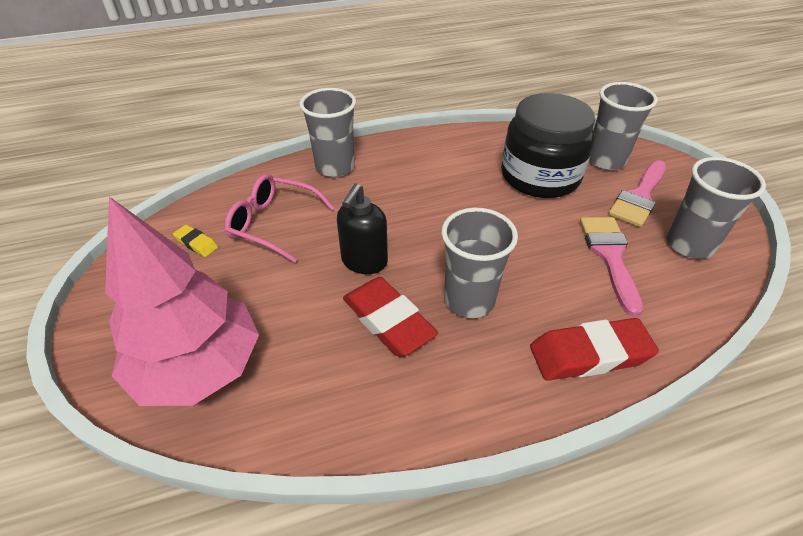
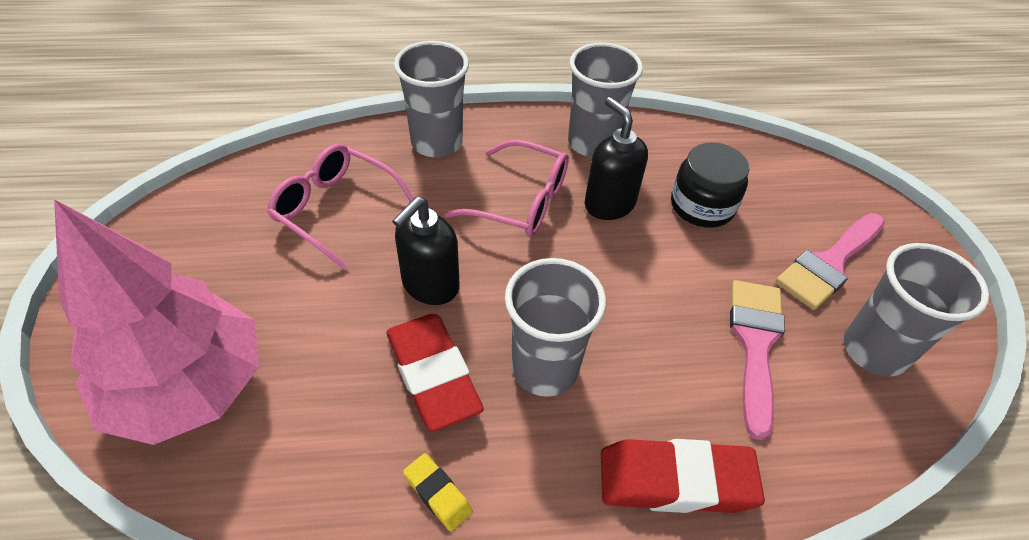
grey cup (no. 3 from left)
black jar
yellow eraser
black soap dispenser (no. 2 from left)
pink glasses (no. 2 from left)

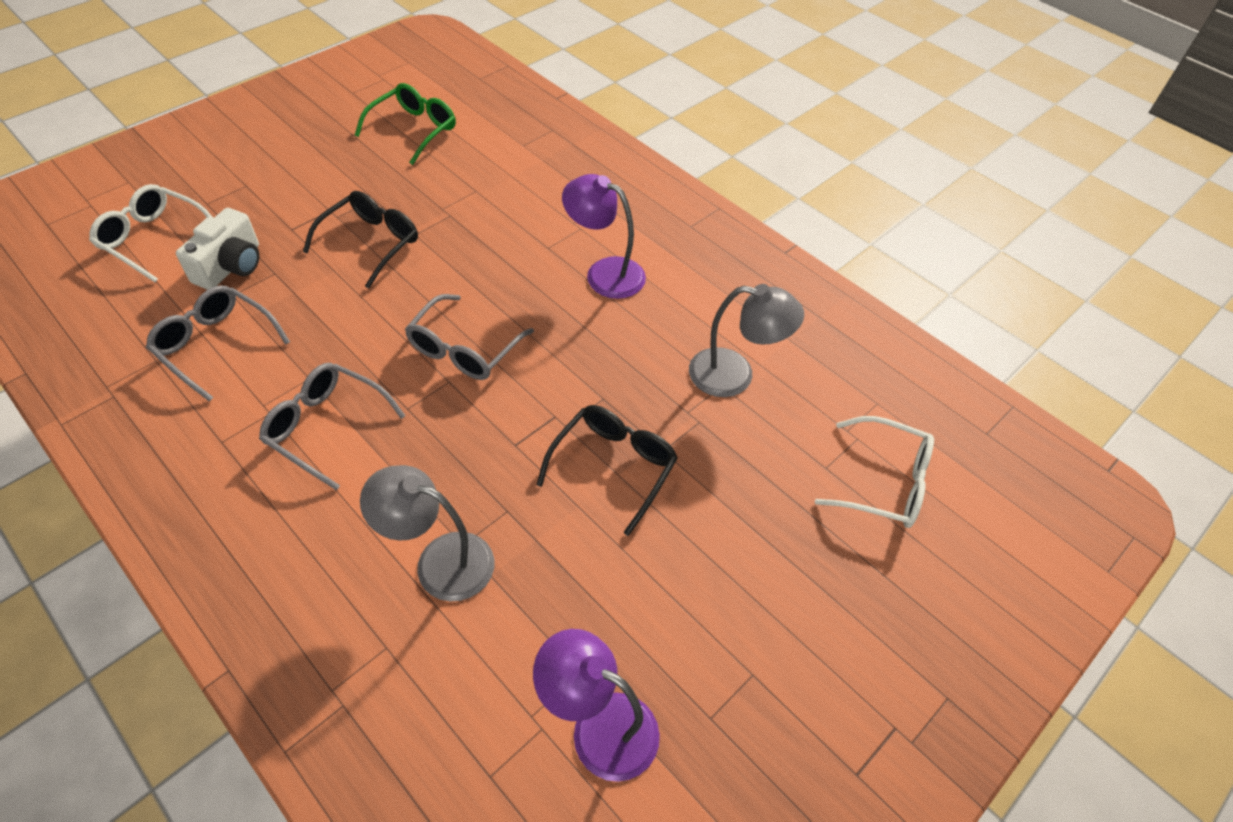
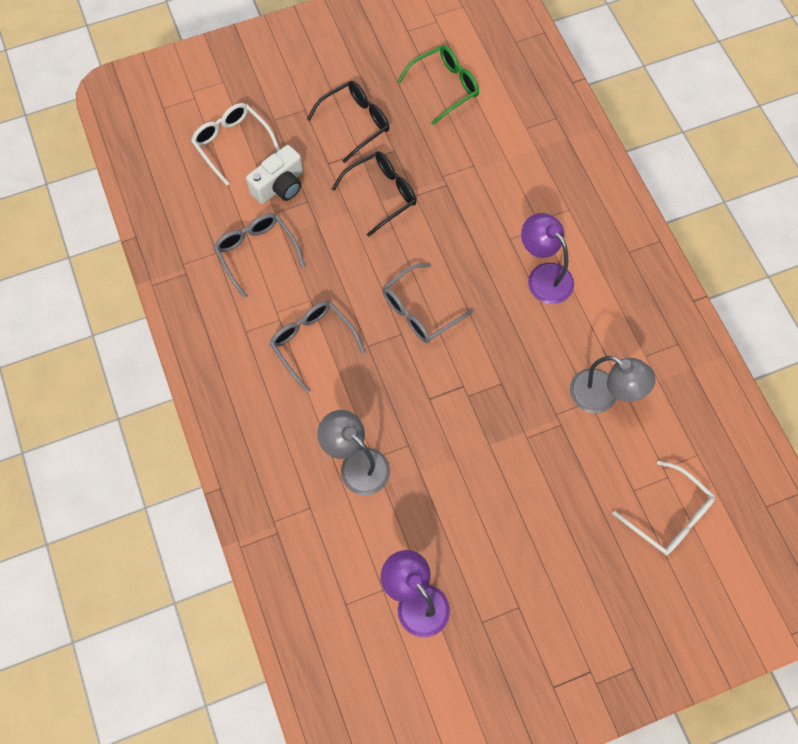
black glasses (no. 1 from left)

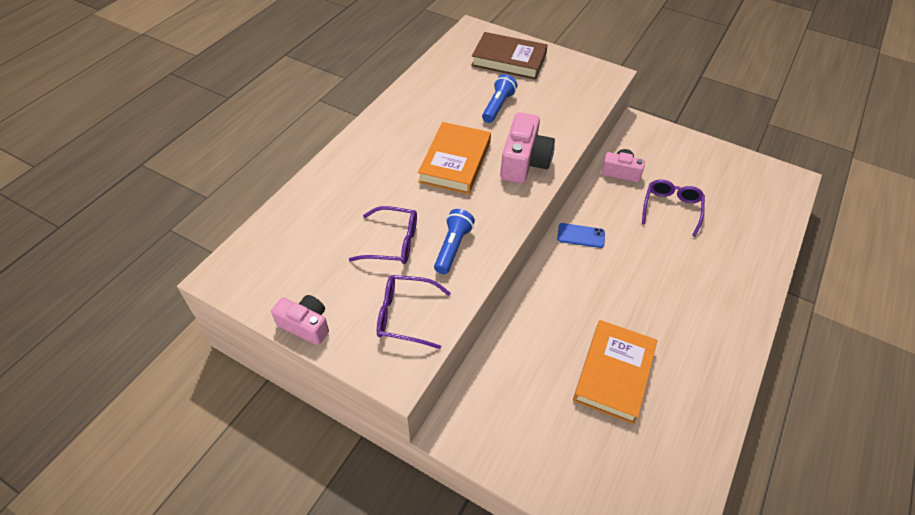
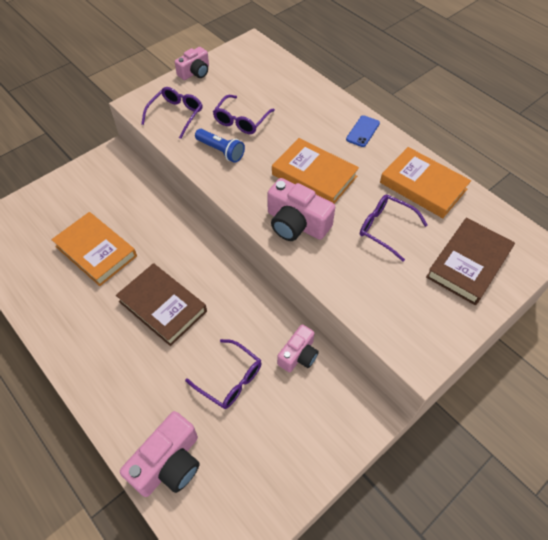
purple glasses (no. 4 from left)
blue phone
orange book (no. 3 from left)
brown book (no. 1 from left)
pink camera (no. 1 from left)

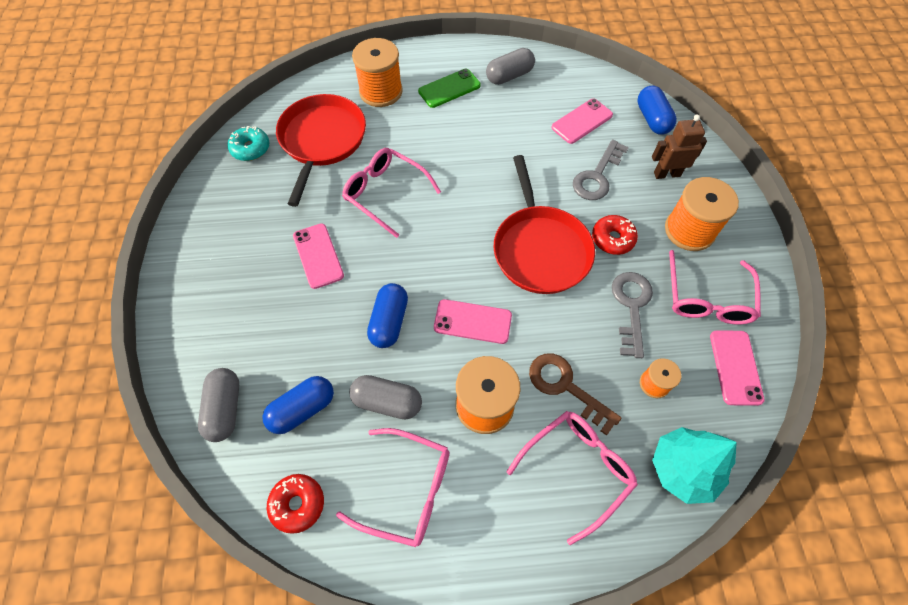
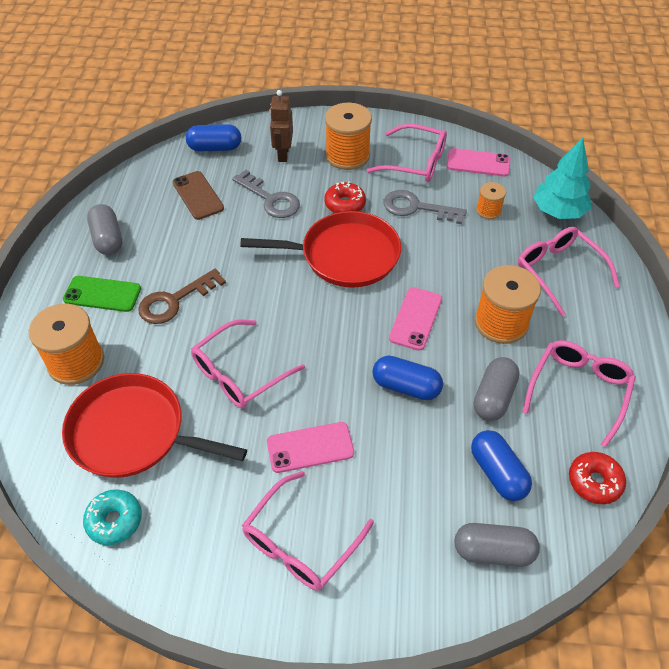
green phone
brown phone
brown key
pink glasses (no. 2 from left)

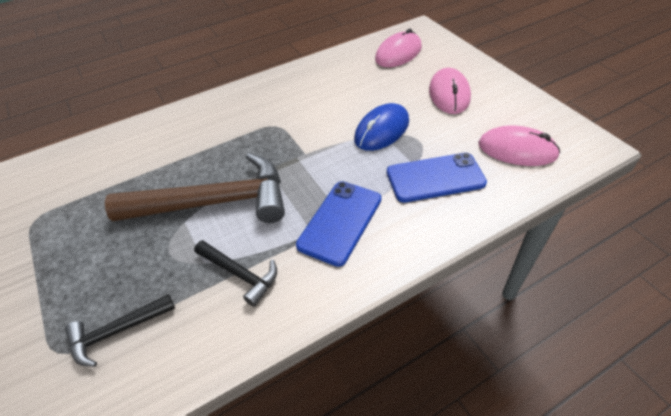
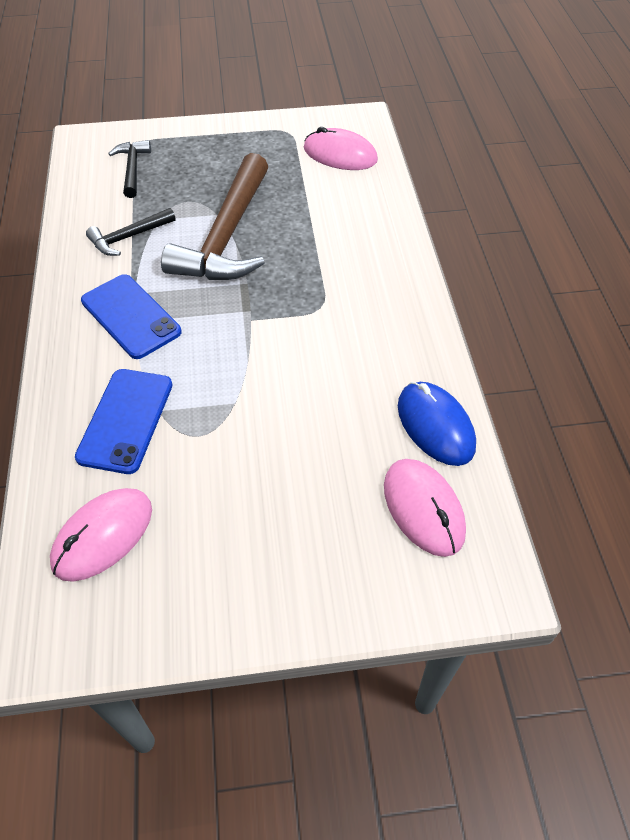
pink mouse (no. 2 from left)
blue mouse

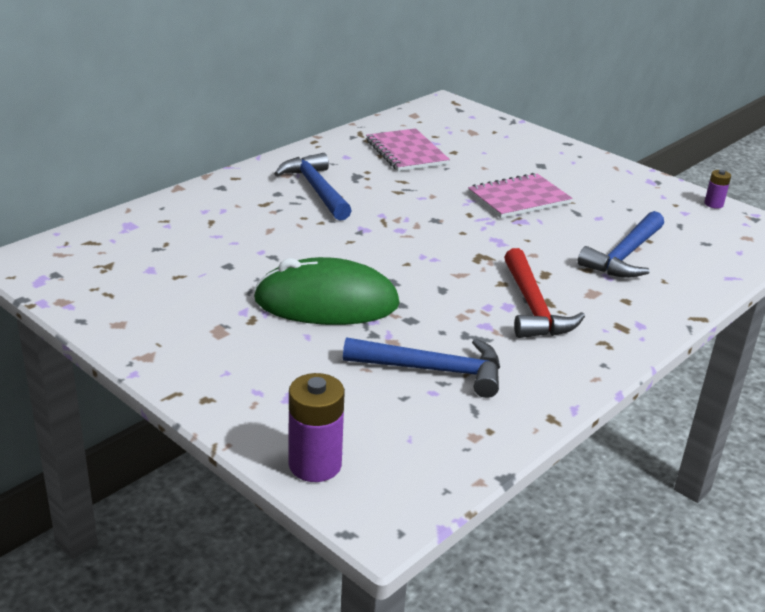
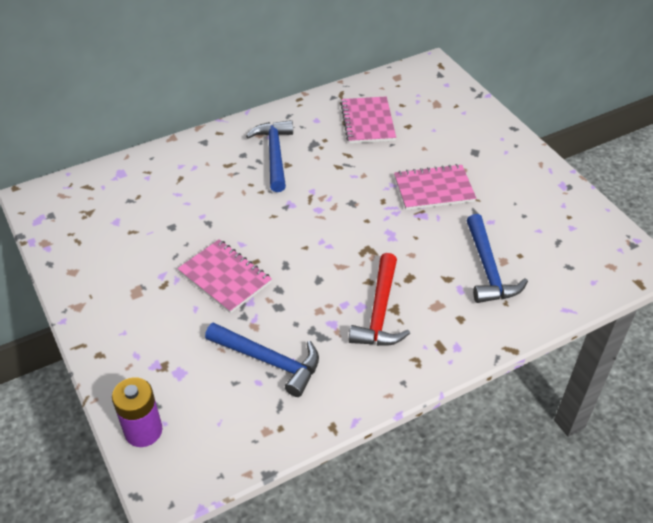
purple battery (no. 2 from left in the first image)
blue hammer (no. 3 from left)
pink notebook (no. 1 from left)

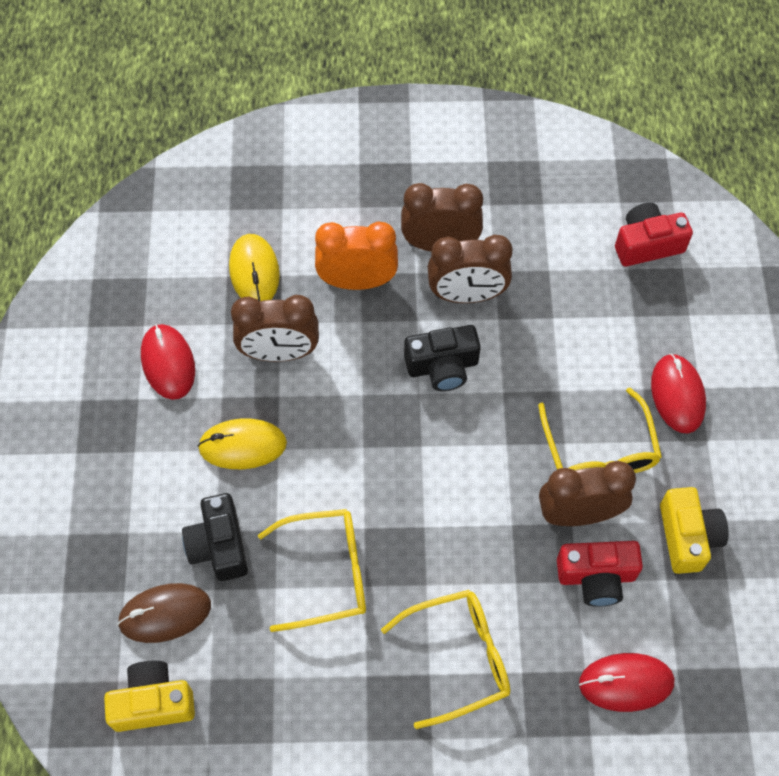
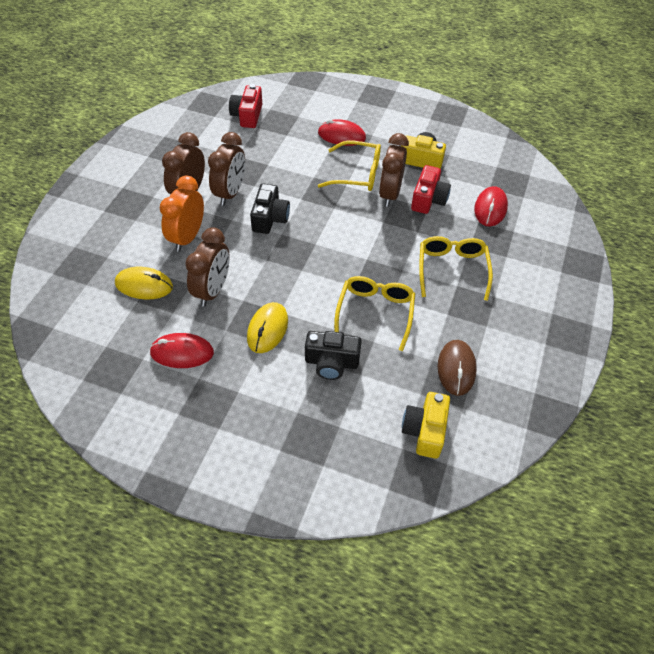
brown mouse

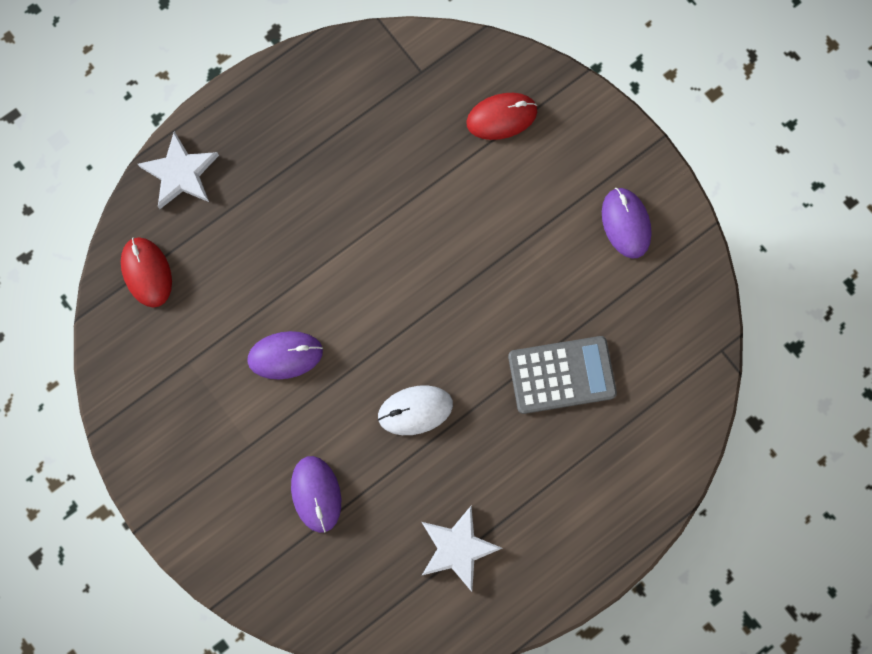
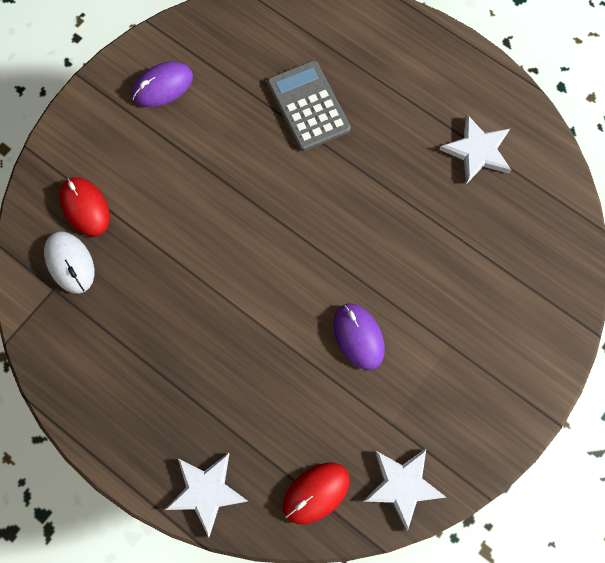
white mouse
purple mouse (no. 2 from left in the first image)
white star (no. 2 from left)

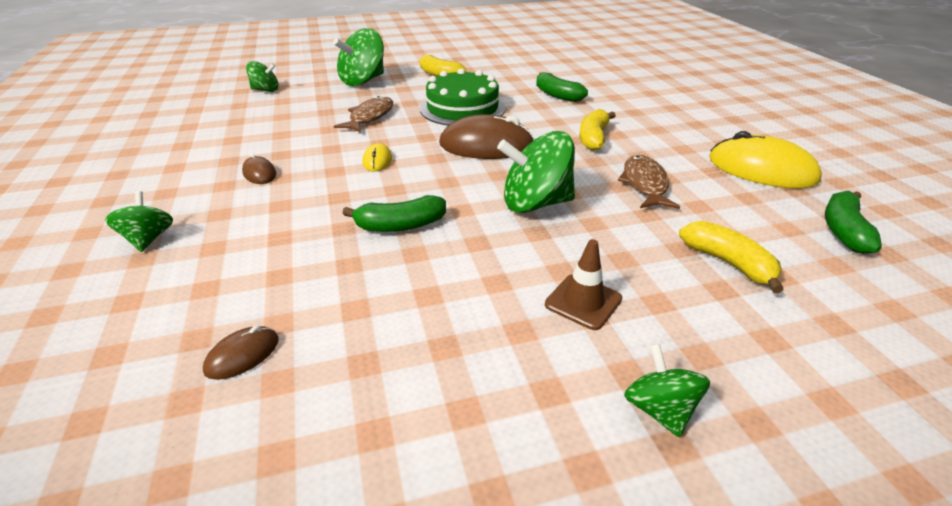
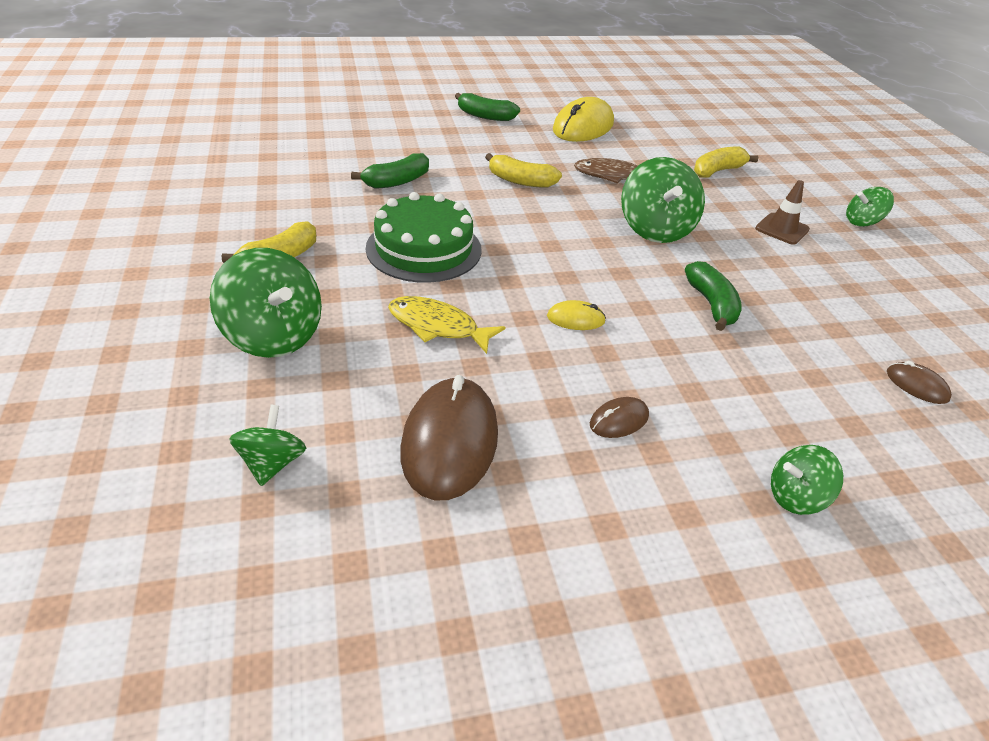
yellow fish
brown mouse (no. 1 from left)
green banana (no. 2 from left)

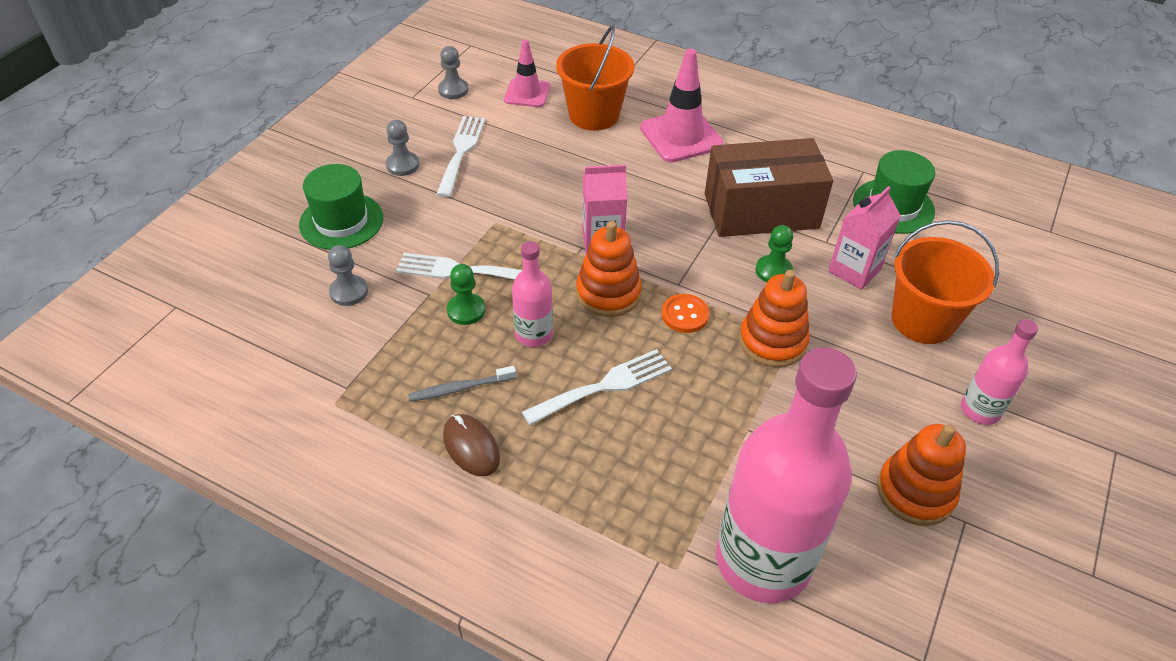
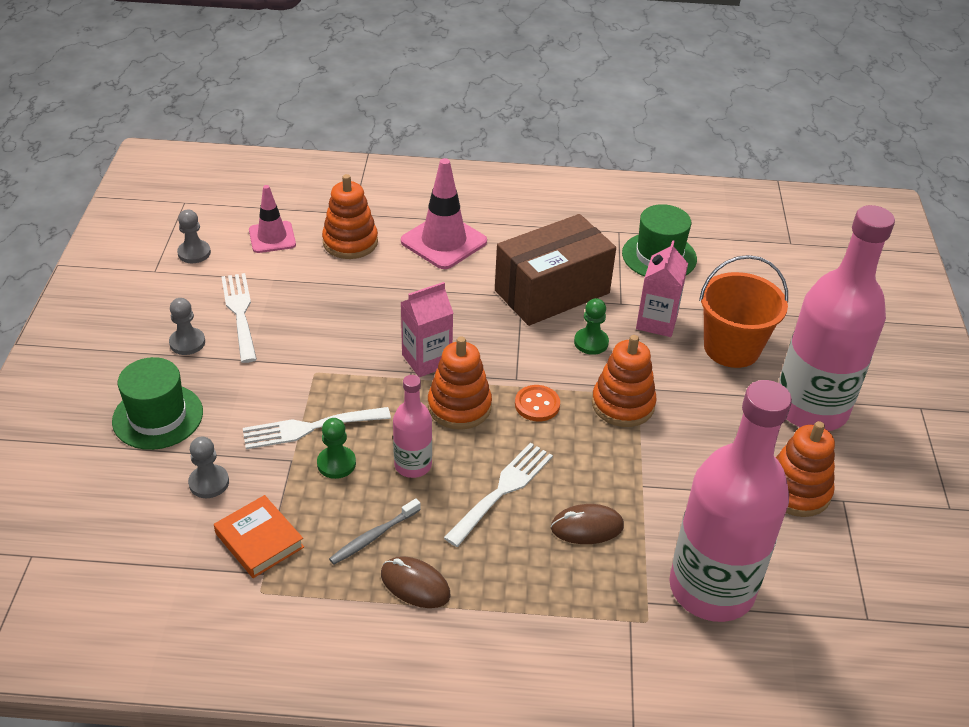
orange stacking toy (no. 1 from left)
pink bottle (no. 3 from left)
orange book
brown mouse (no. 2 from left)

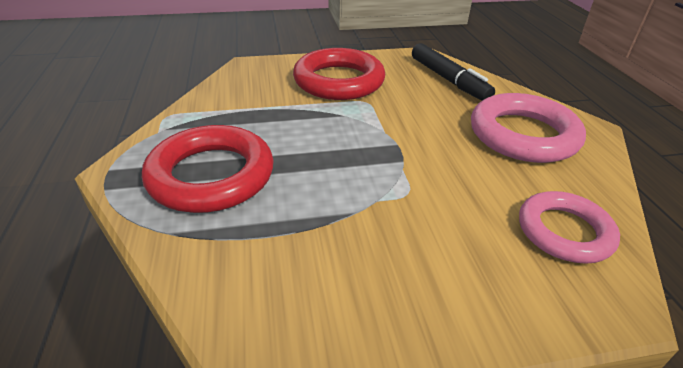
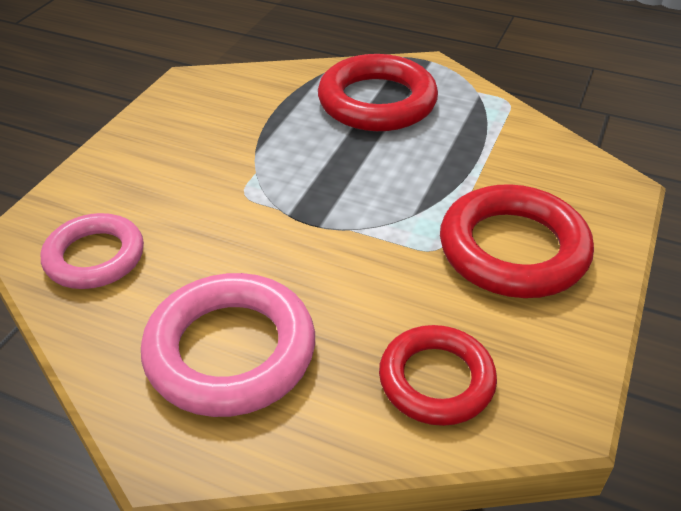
red ring (no. 2 from left)

